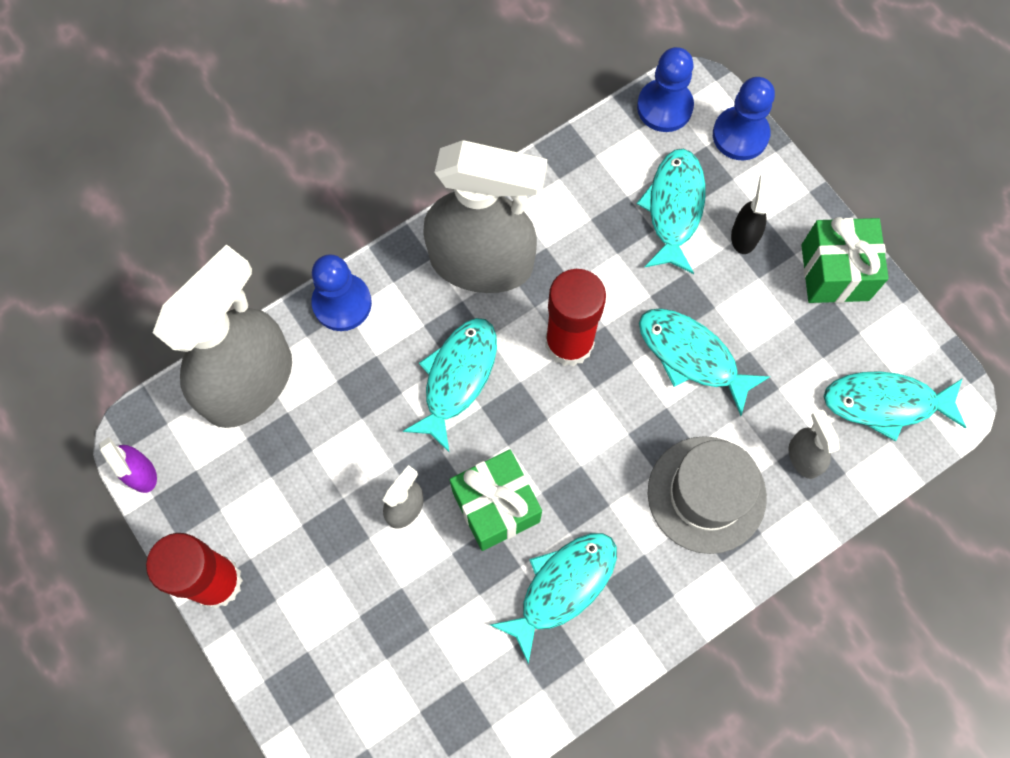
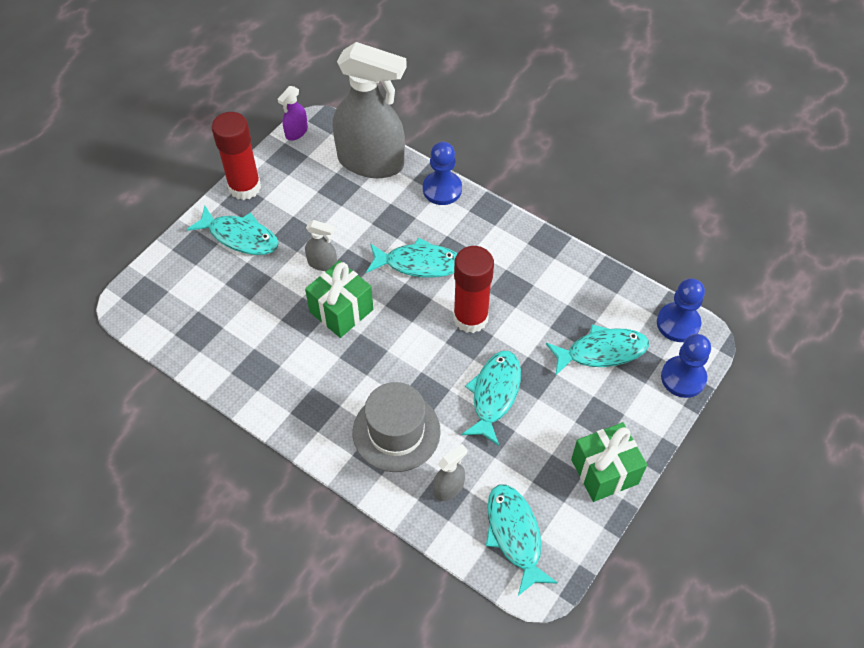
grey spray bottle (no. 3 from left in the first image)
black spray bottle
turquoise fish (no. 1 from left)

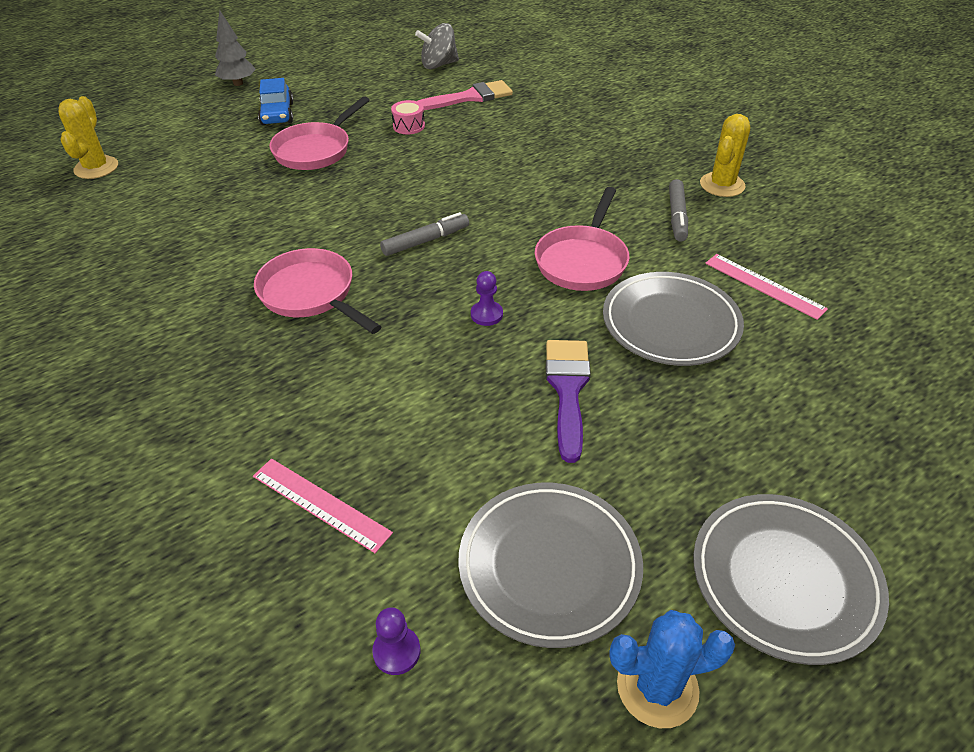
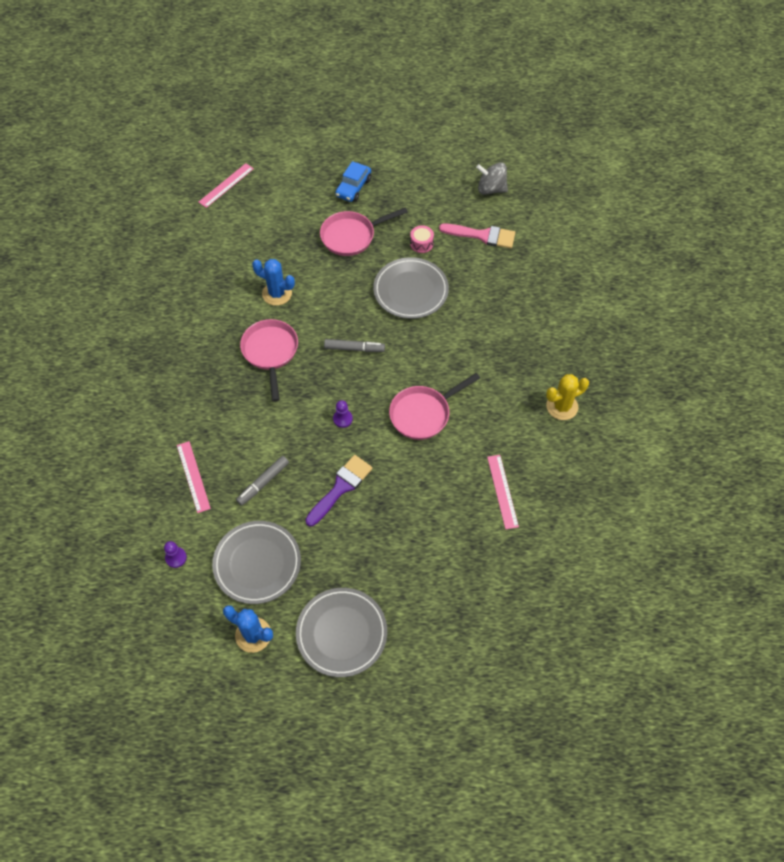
grey tree
pink ruler (no. 2 from left)
grey marker (no. 1 from left)
grey plate (no. 3 from left)
blue cactus (no. 2 from left)

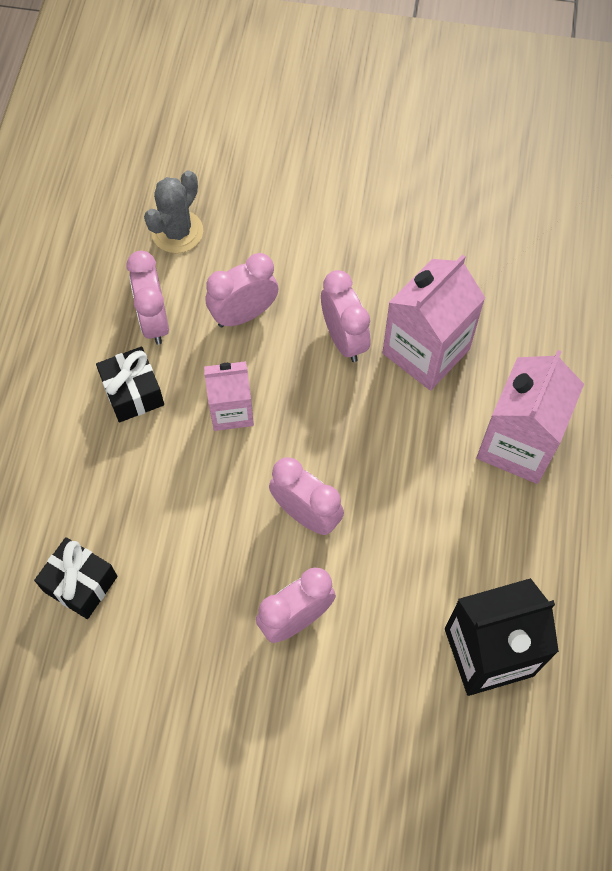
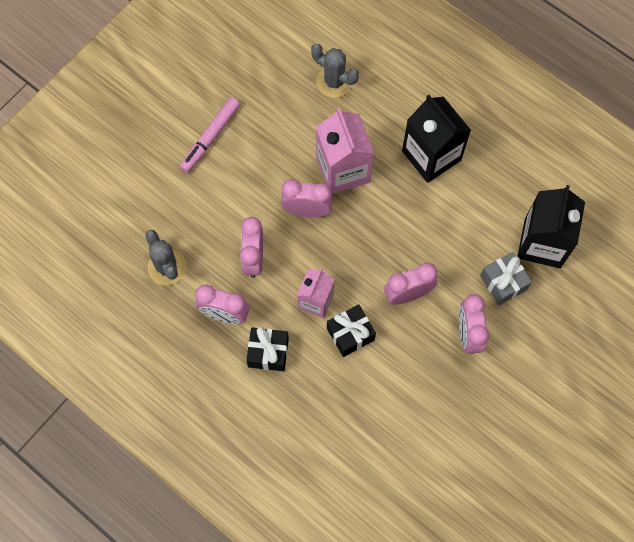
black carton (no. 1 from left)
black gift (no. 2 from left)
grey cactus (no. 2 from left)
pink marker
grey gift

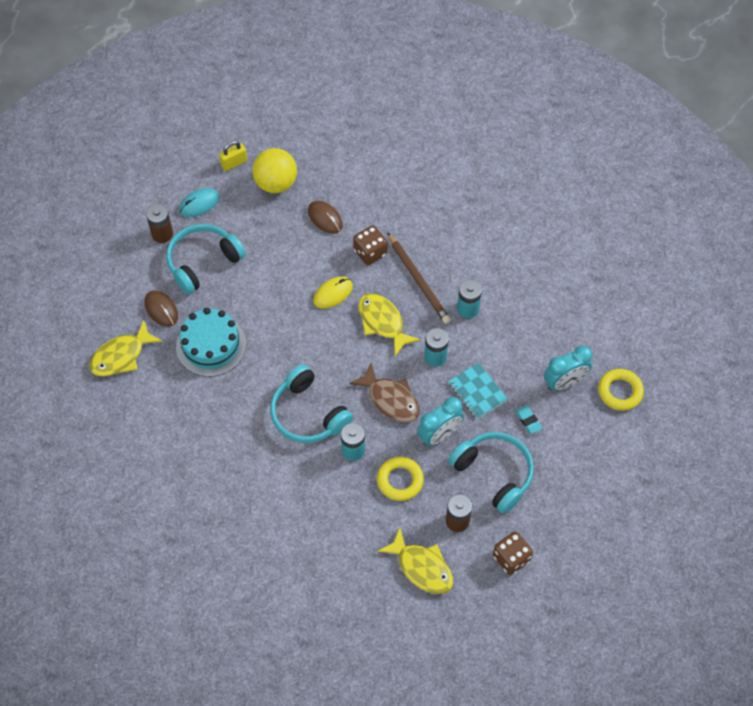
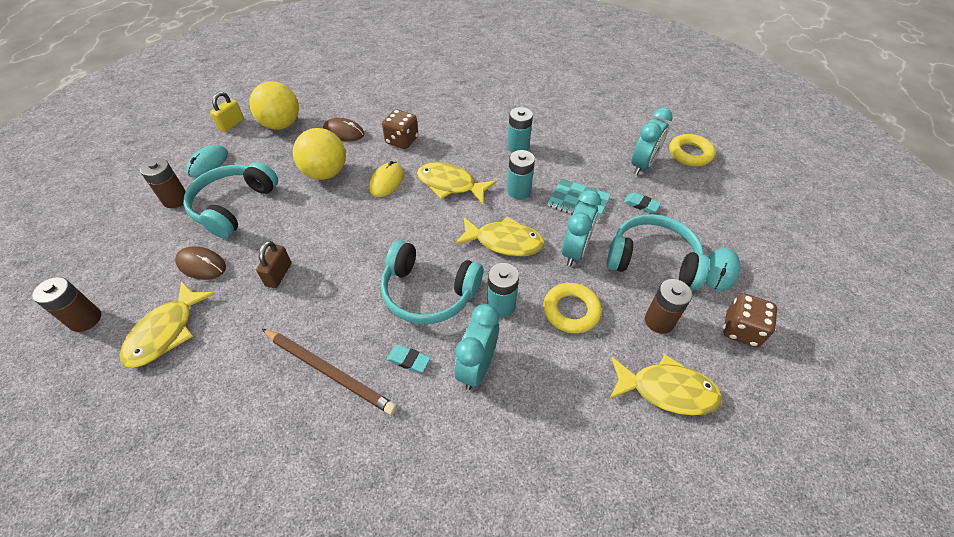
brown pencil
brown padlock
yellow fish (no. 3 from left)
yellow ball (no. 2 from left)
turquoise mouse (no. 2 from left)
brown battery (no. 1 from left)
turquoise clock (no. 1 from left)
turquoise eraser (no. 1 from left)

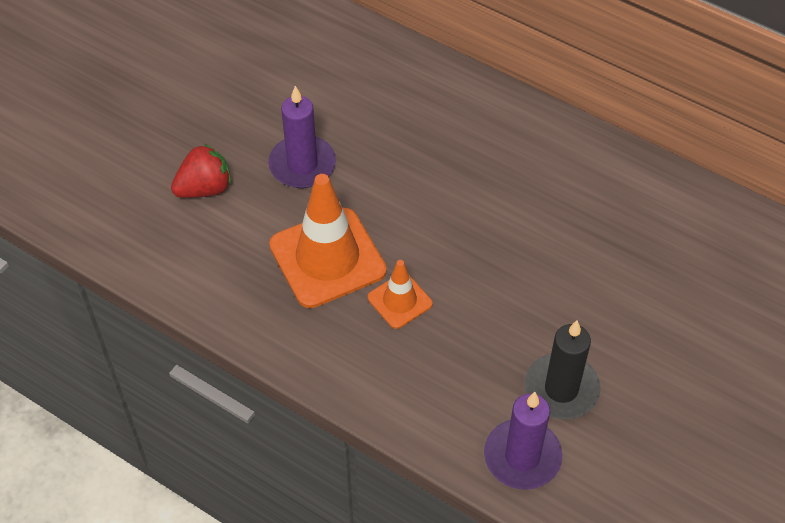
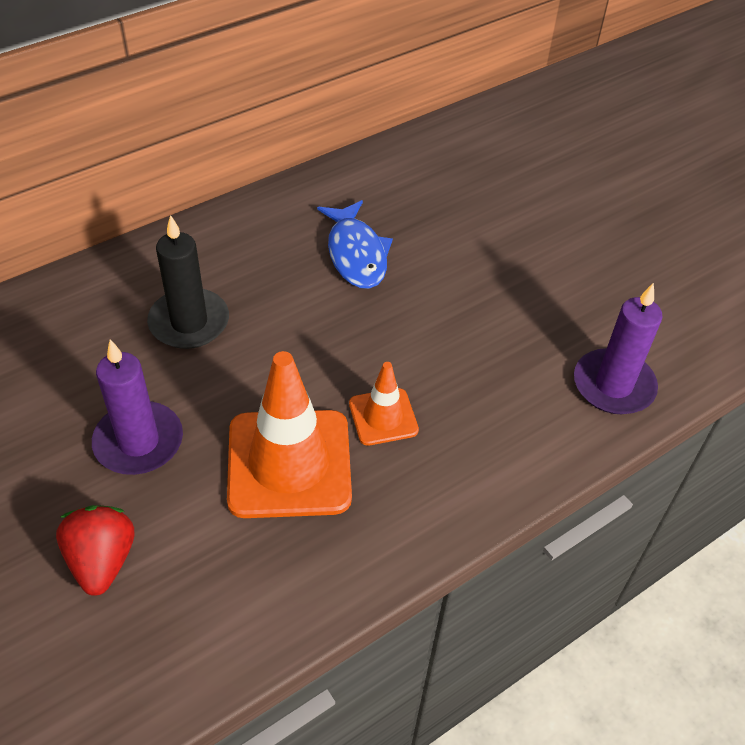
black candle
blue fish

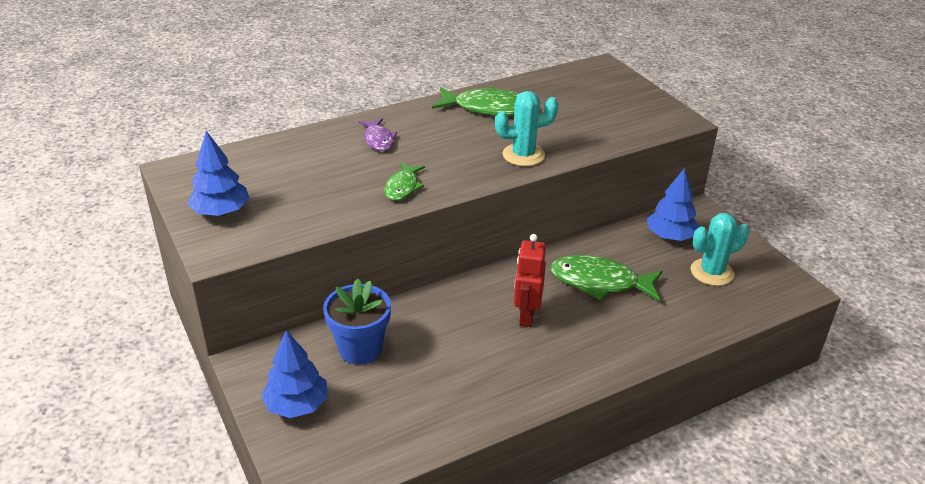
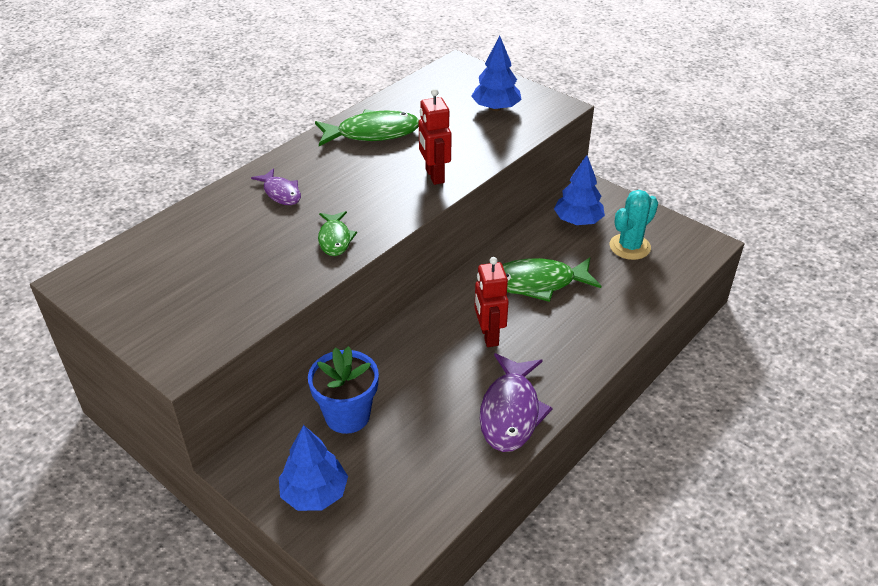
red robot (no. 1 from left)
blue tree (no. 2 from left)
purple fish (no. 2 from left)

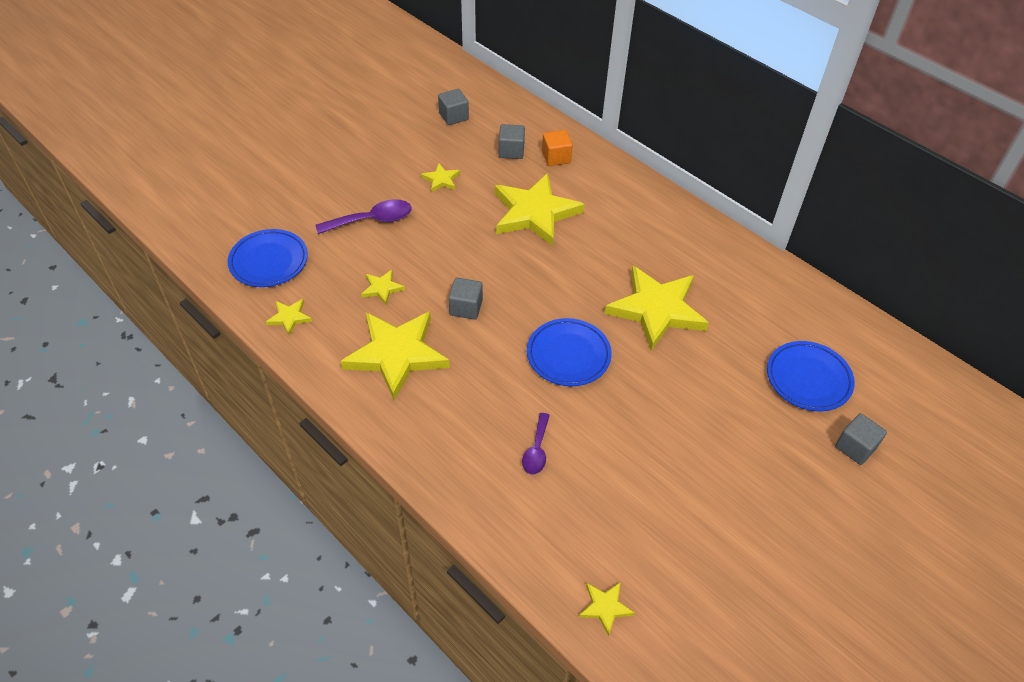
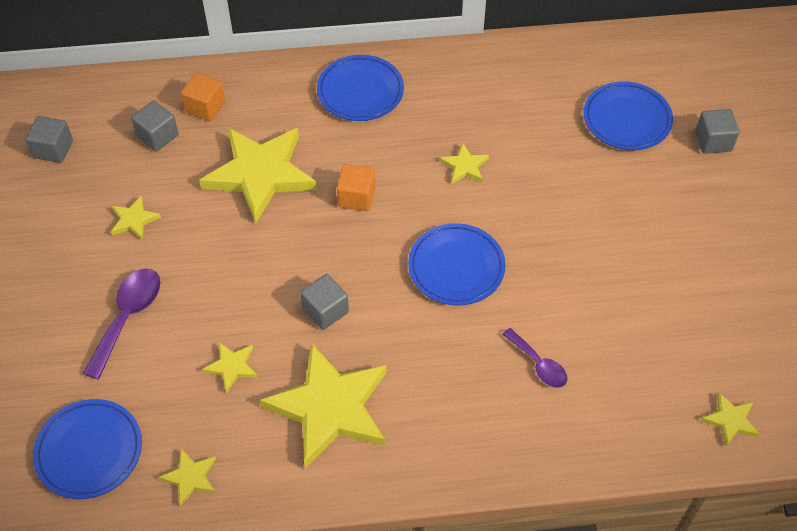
yellow star (no. 6 from left)
blue plate (no. 2 from left)
orange cube (no. 2 from left)

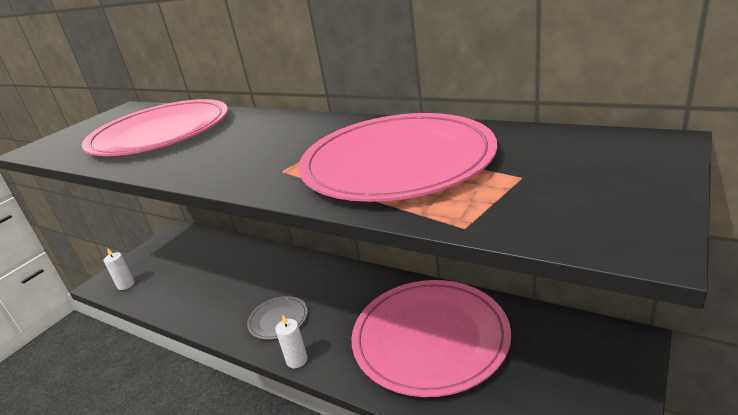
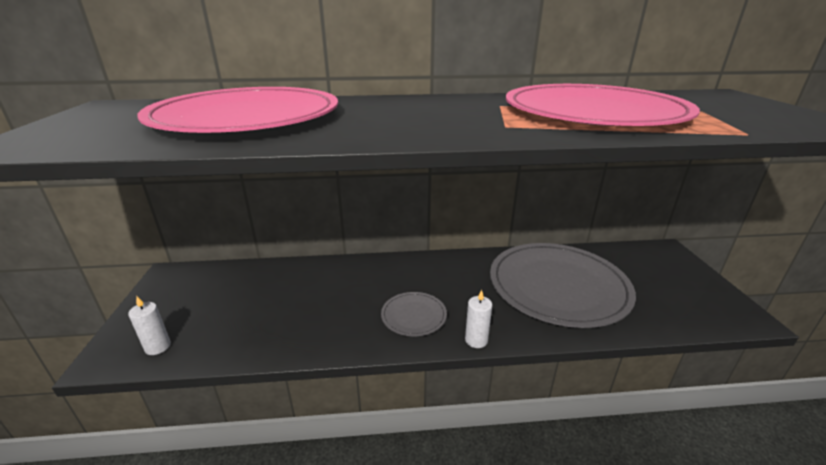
grey plate (no. 2 from left)

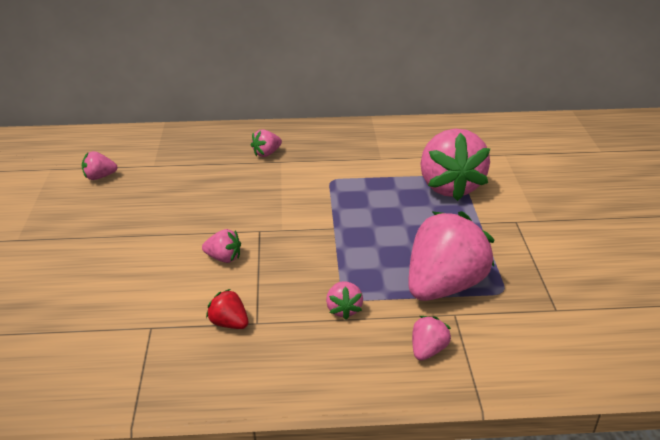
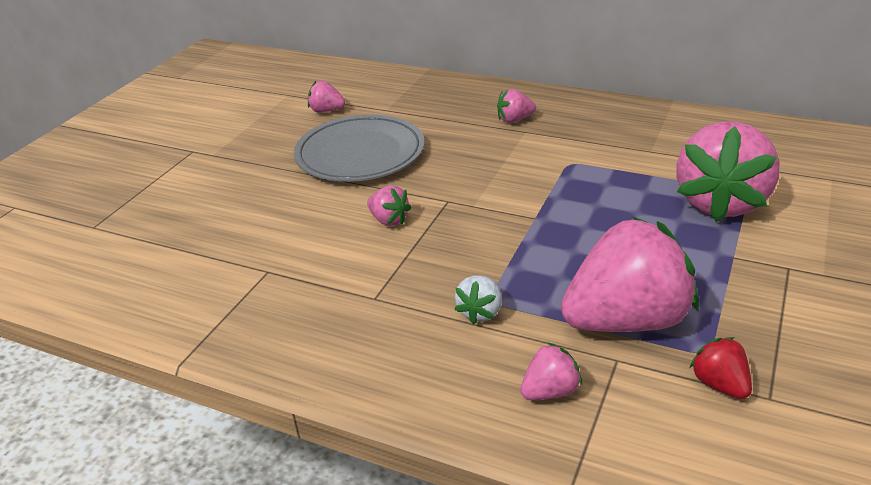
white strawberry
red strawberry
grey plate

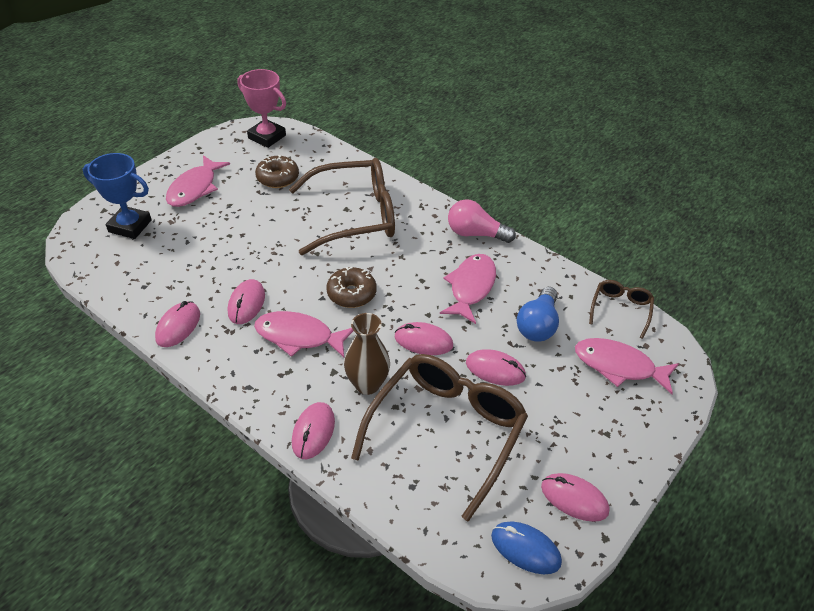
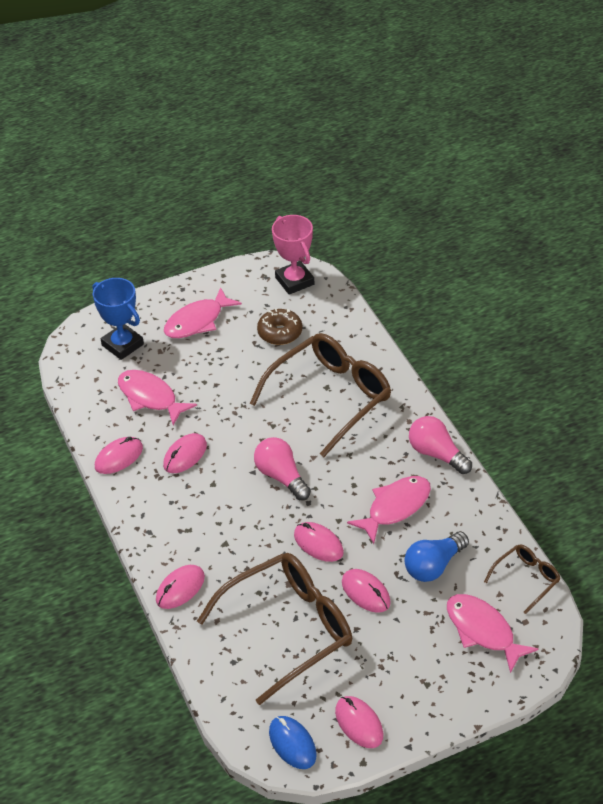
brown glasses (no. 2 from left)
pink light bulb (no. 1 from left)
pink fish (no. 1 from left)
brown vase

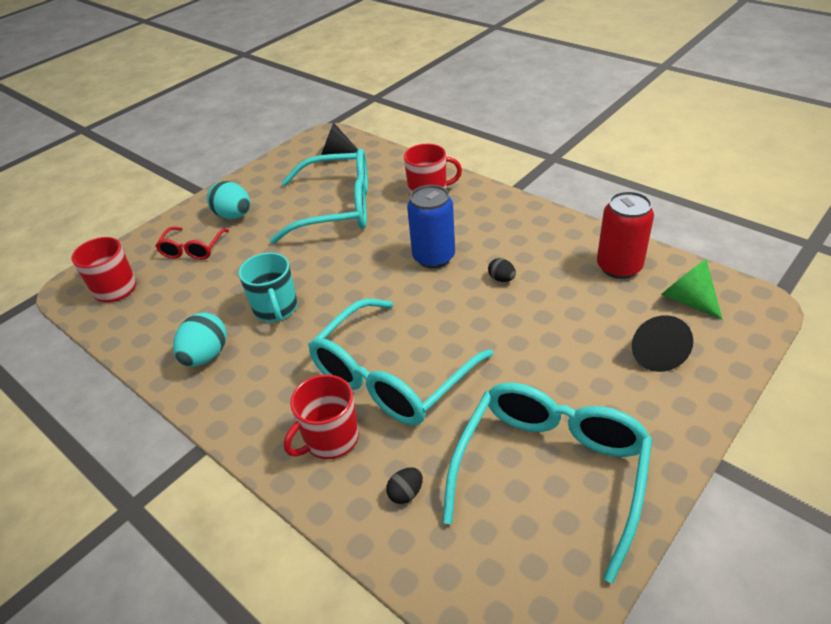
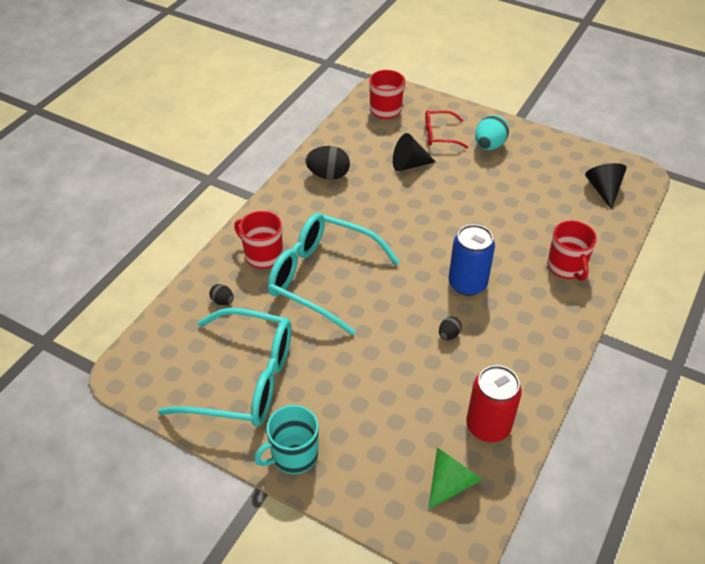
turquoise glasses (no. 1 from left in the first image)
turquoise mug
black egg (no. 2 from left)
black cone (no. 1 from left)

